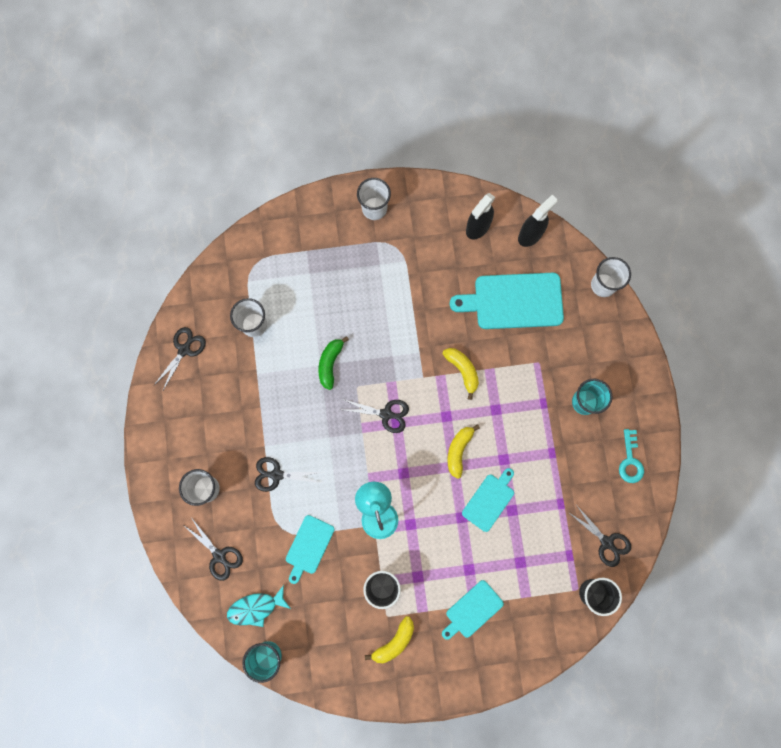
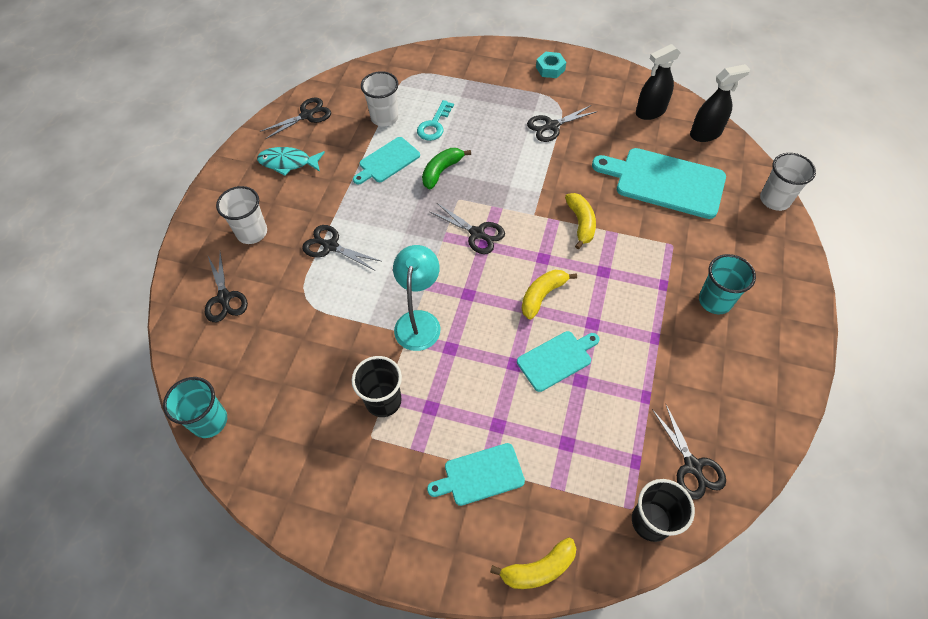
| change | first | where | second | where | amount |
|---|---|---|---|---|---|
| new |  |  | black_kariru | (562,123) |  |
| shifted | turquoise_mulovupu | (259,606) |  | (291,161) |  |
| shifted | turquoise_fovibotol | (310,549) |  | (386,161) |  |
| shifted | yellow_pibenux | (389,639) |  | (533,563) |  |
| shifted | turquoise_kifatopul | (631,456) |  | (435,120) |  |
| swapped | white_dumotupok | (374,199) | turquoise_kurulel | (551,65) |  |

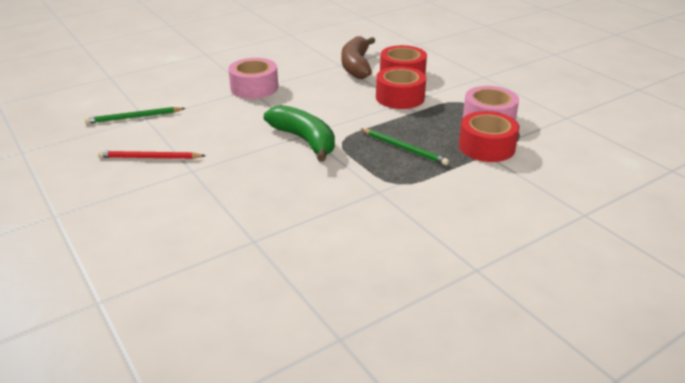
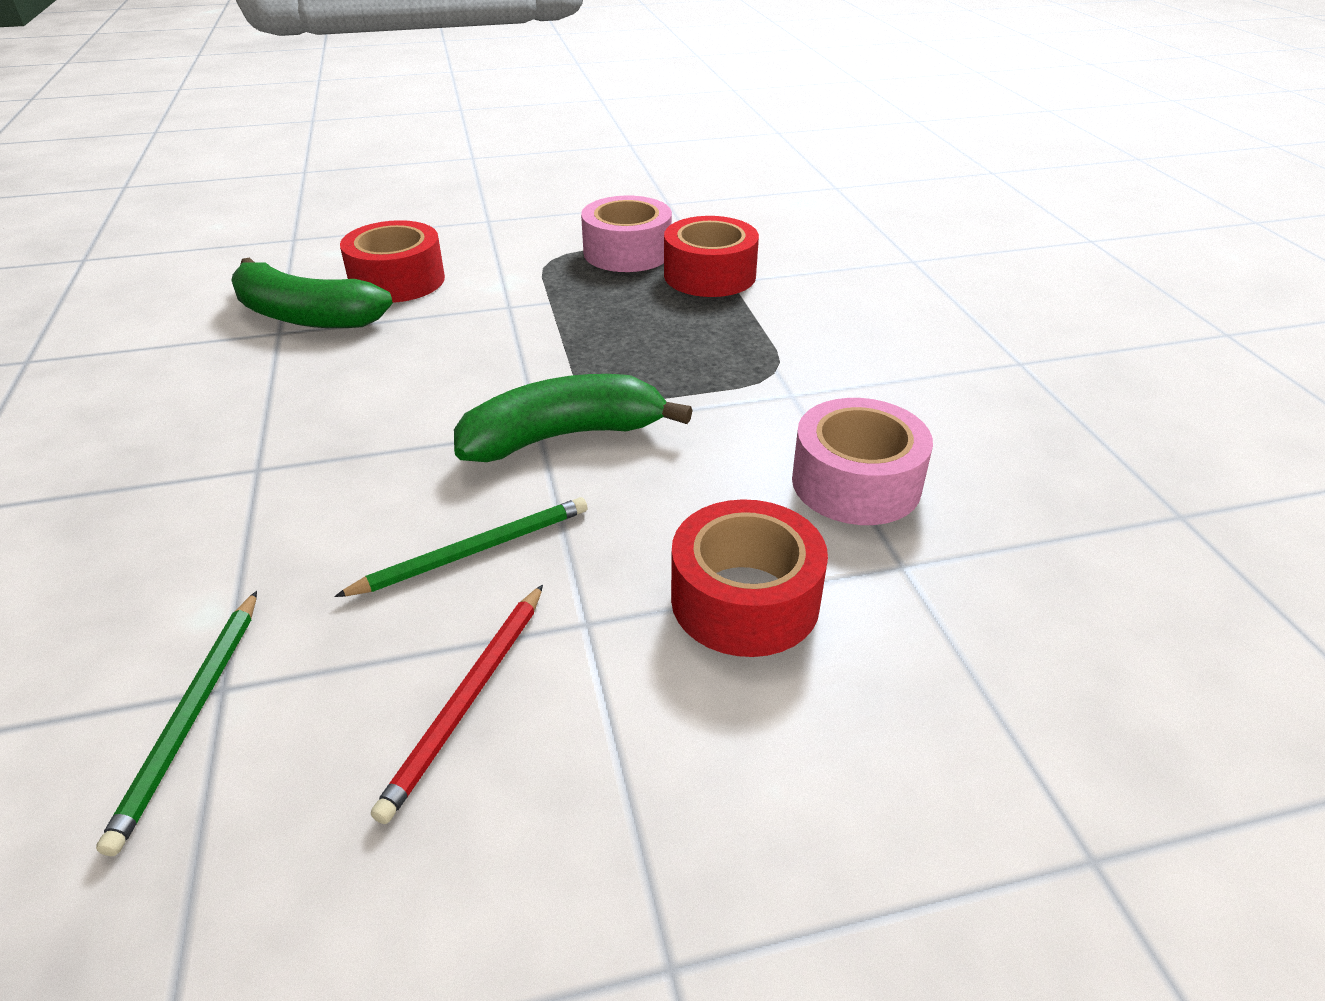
| change | first | where | second | where | amount |
|---|---|---|---|---|---|
| shifted | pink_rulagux | (253,78) |  | (862,461) |  |
| shifted | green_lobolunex | (405,147) |  | (461,547) |  |
| shifted | red_rulagux | (401,87) |  | (749,578) |  |
| repainted | brown_pibenux | (358,57) | green_pibenux | (312,292) |  |

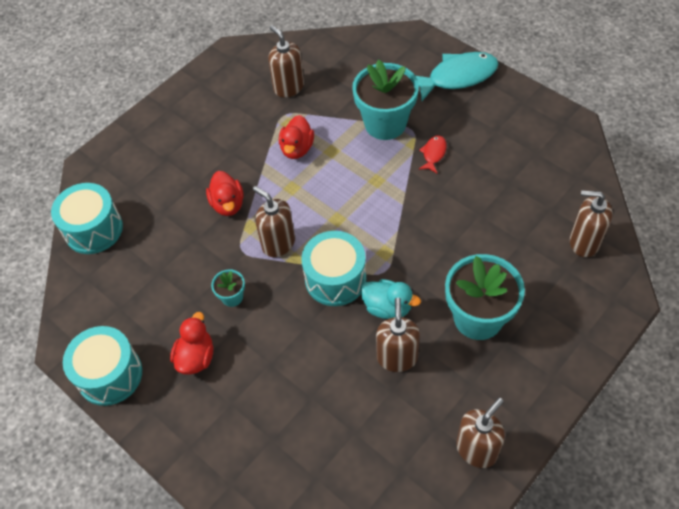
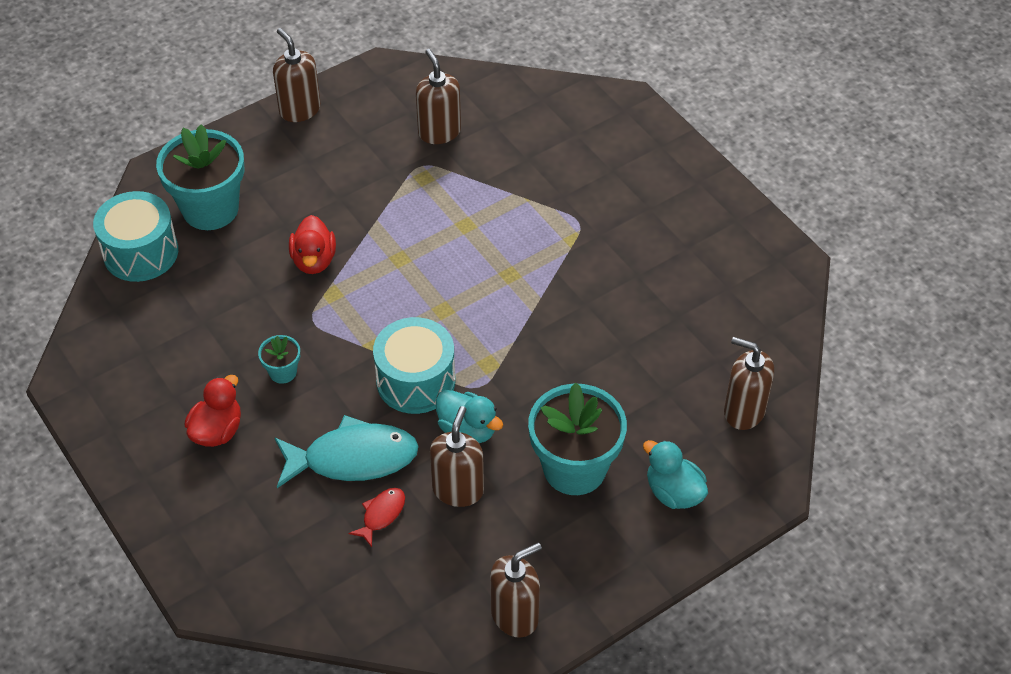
| change | first | where | second | where | amount |
|---|---|---|---|---|---|
| gone | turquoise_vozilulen | (102,366) |  |  |  |
| gone | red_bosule | (296,137) |  |  |  |
| new |  |  | turquoise_bosule | (675,474) |  |
| shifted | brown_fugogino | (274,221) |  | (297,75) |  |
| shifted | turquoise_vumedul | (385,99) |  | (200,177) |  |
| shifted | turquoise_mulovupu | (457,76) |  | (346,451) |  |
| shifted | red_mulovupu | (433,154) |  | (377,517) |  |

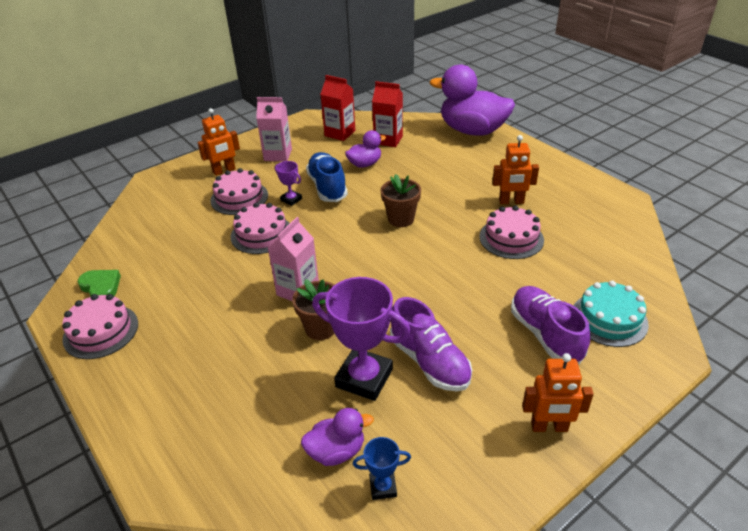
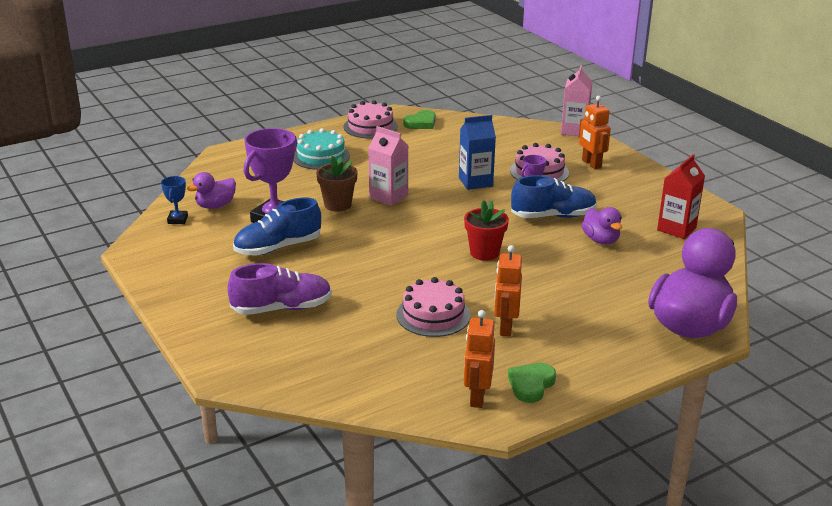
| change | first | where | second | where | amount |
|---|---|---|---|---|---|
| gone | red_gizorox | (387,114) |  |  |  |
| new |  |  | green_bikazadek | (532,383) |  |
| shifted | pink_gizorox | (274,129) |  | (576,100) |  |
| shifted | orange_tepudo | (558,392) |  | (479,359) |  |
| shifted | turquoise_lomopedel | (611,314) |  | (321,149) |  |
| swapped | pink_lomopedel | (260,228) | blue_gizorox | (477,152) |  |
| repainted | brown_vumedul | (401,200) | red_vumedul | (486,230) |  |
| repainted | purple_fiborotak | (431,344) | blue_fiborotak | (277,226) |  |
| rotated | purple_bosule | (337,437) |  | (211,190) | 60 degrees clockwise |

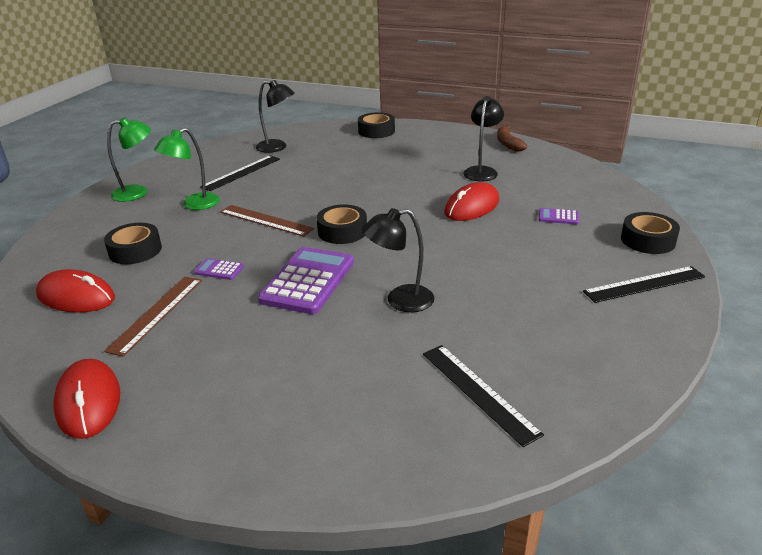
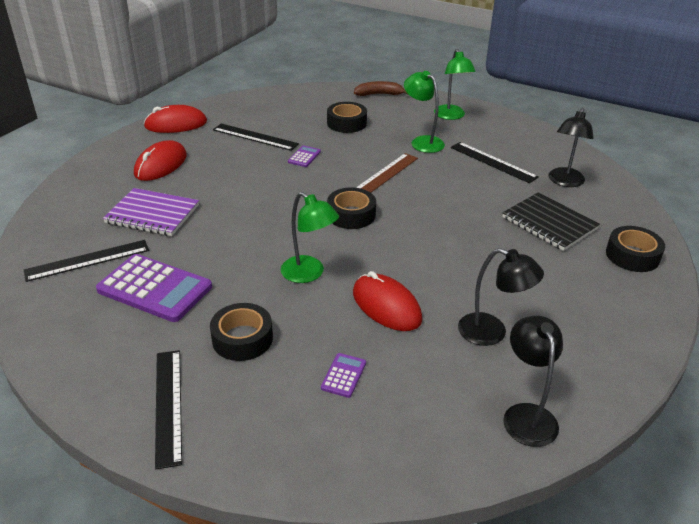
| change | first | where | second | where | amount |
|---|---|---|---|---|---|
| new |  |  | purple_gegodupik | (151,212) |  |
| new |  |  | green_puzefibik | (310,237) |  |
| new |  |  | black_gegodupik | (551,221) |  |
| shifted | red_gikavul | (75,291) |  | (160,160) |  |
| shifted | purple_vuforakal | (306,280) |  | (154,288) |  |
| shifted | black_puzefibik | (398,260) |  | (533,381) |  |
| shifted | brown_pibenux | (512,138) |  | (381,88) |  |
| shifted | black_rulagux | (650,233) |  | (241,332) |  |
| repainted | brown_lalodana | (153,317) | black_lalodana | (256,137) |  |

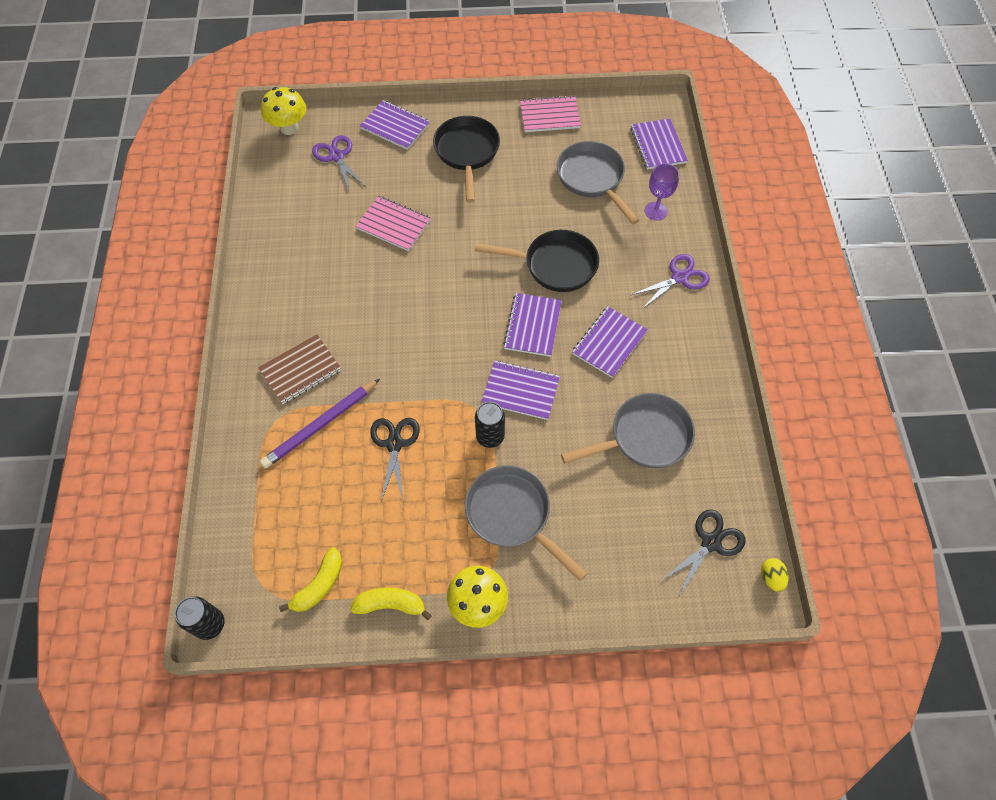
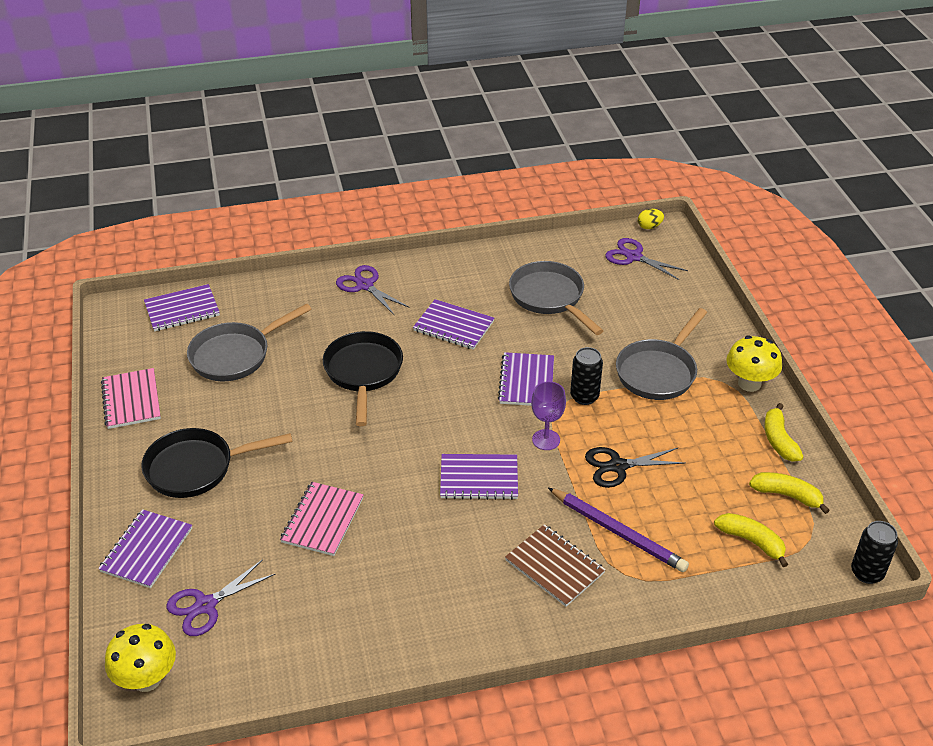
| change | first | where | second | where | amount |
|---|---|---|---|---|---|
| new |  |  | yellow_pibenux | (751,540) |  |
| shifted | purple_gegodupik | (532,325) |  | (479,477) |  |
| shifted | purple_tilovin | (662,191) |  | (548,415) |  |
| repainted | black_kariru | (703,552) | purple_kariru | (646,259) |  |

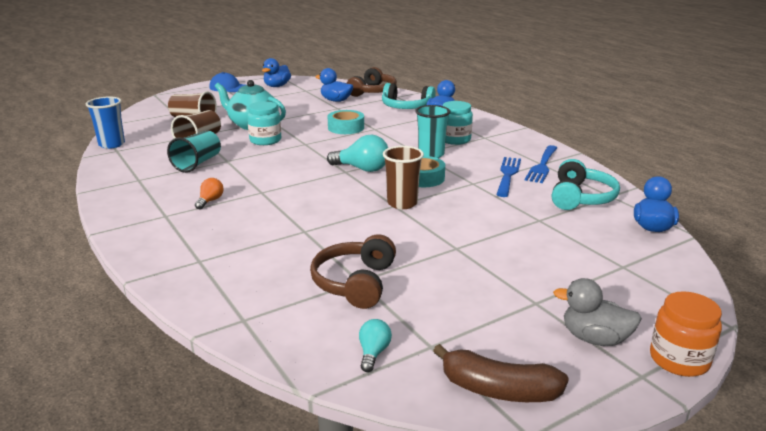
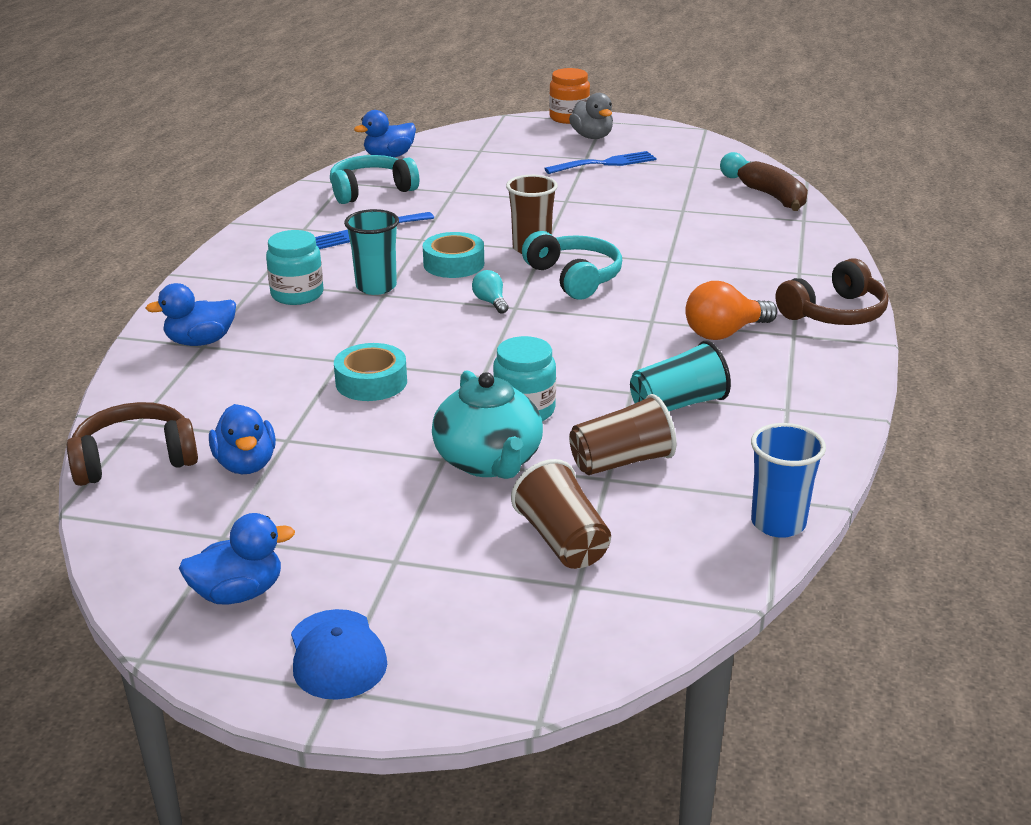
| change | first | where | second | where | amount |
|---|---|---|---|---|---|
| shifted | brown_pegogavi | (353,271) |  | (832,291) |  |
| shifted | turquoise_pegogavi | (409,96) |  | (572,265) |  |
| shifted | brown_pibenux | (501,373) |  | (773,186) |  |
| shifted | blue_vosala | (541,164) |  | (600,162) |  |
| scaled | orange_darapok | (209,194) |  | (731,310) | x1.80 |
| scaled | turquoise_darapok | (357,153) |  | (490,292) | x0.55 |

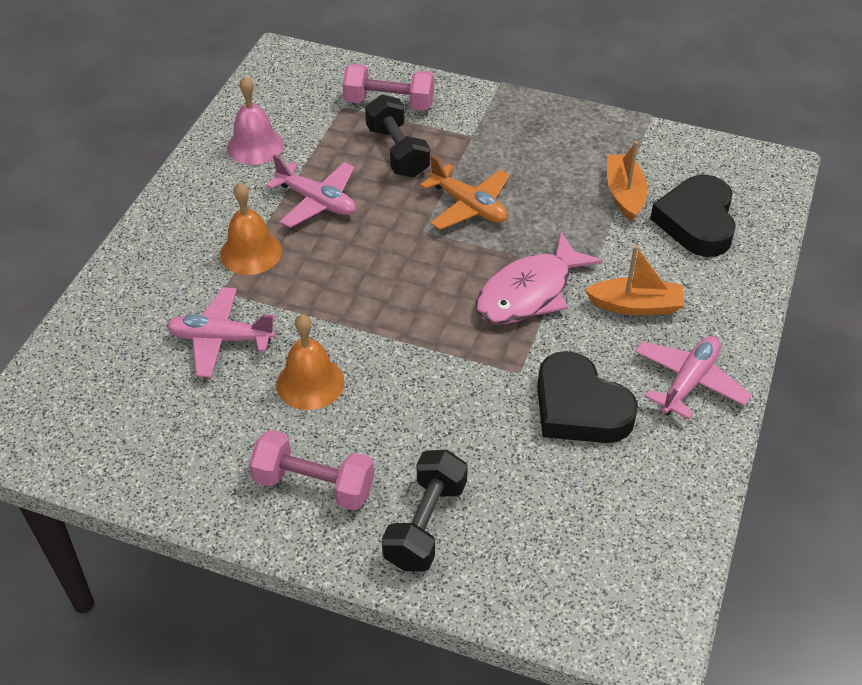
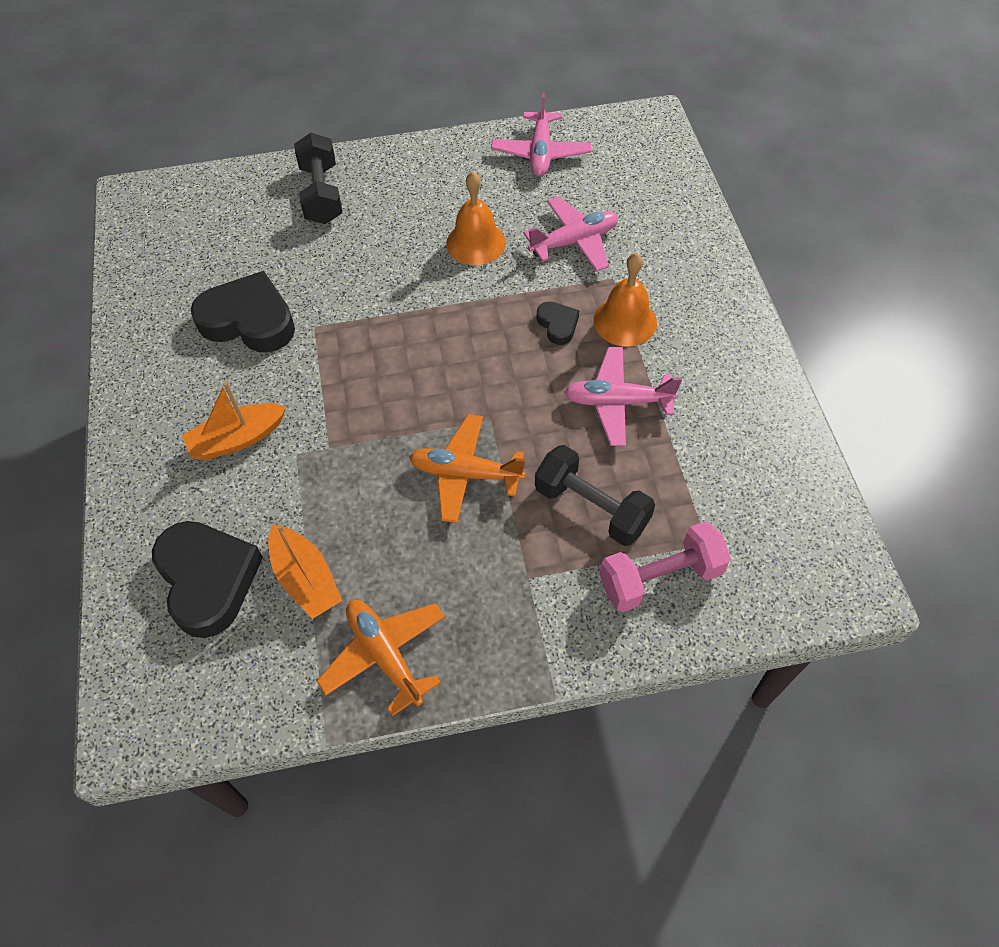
| change | first | where | second | where | amount |
|---|---|---|---|---|---|
| gone | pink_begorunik | (255,120) |  |  |  |
| gone | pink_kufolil | (311,470) |  |  |  |
| gone | pink_mulovupu | (539,278) |  |  |  |
| new |  |  | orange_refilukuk | (381,658) |  |
| new |  |  | black_bikazadek | (558,323) |  |
| shifted | pink_refilukuk | (693,377) |  | (541,135) |  |

